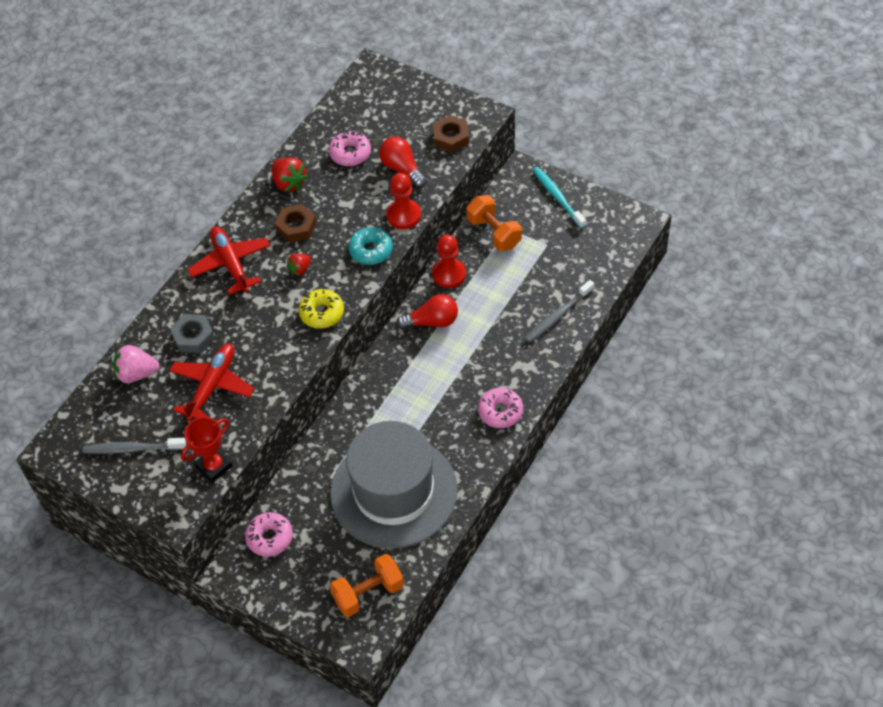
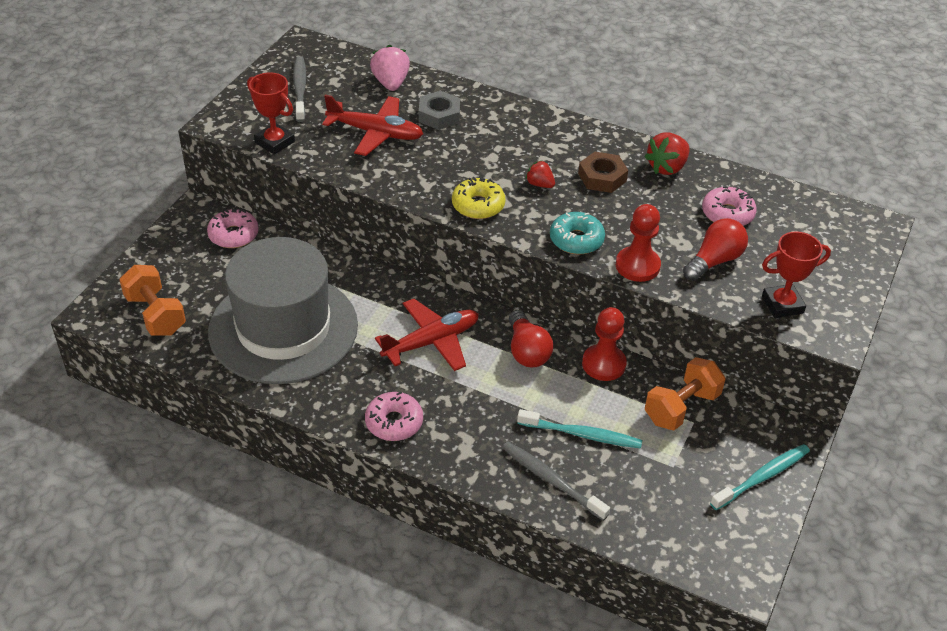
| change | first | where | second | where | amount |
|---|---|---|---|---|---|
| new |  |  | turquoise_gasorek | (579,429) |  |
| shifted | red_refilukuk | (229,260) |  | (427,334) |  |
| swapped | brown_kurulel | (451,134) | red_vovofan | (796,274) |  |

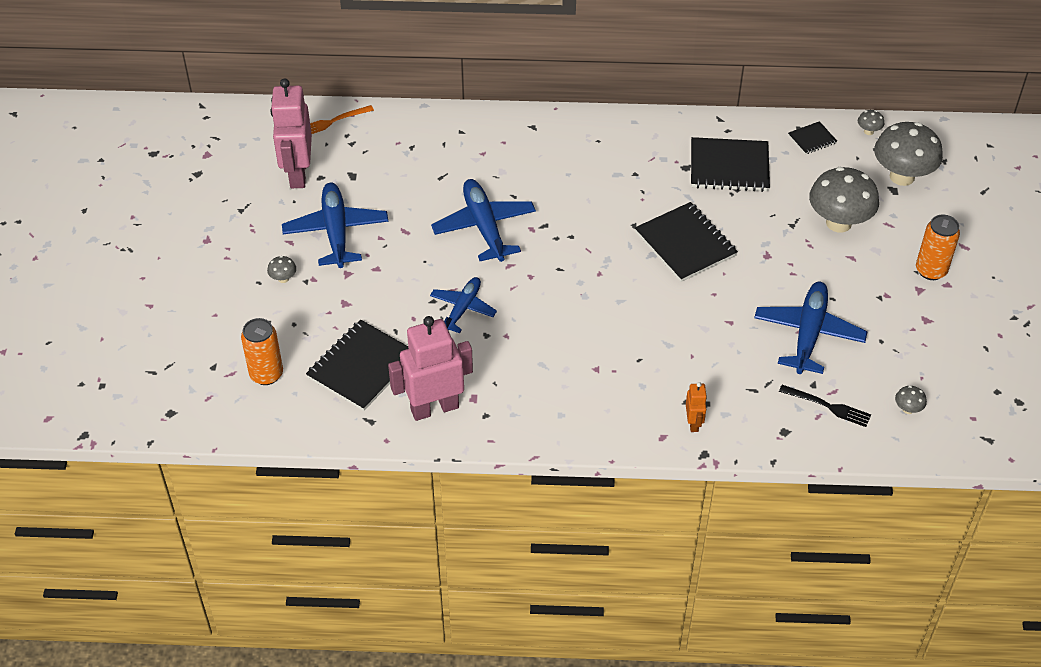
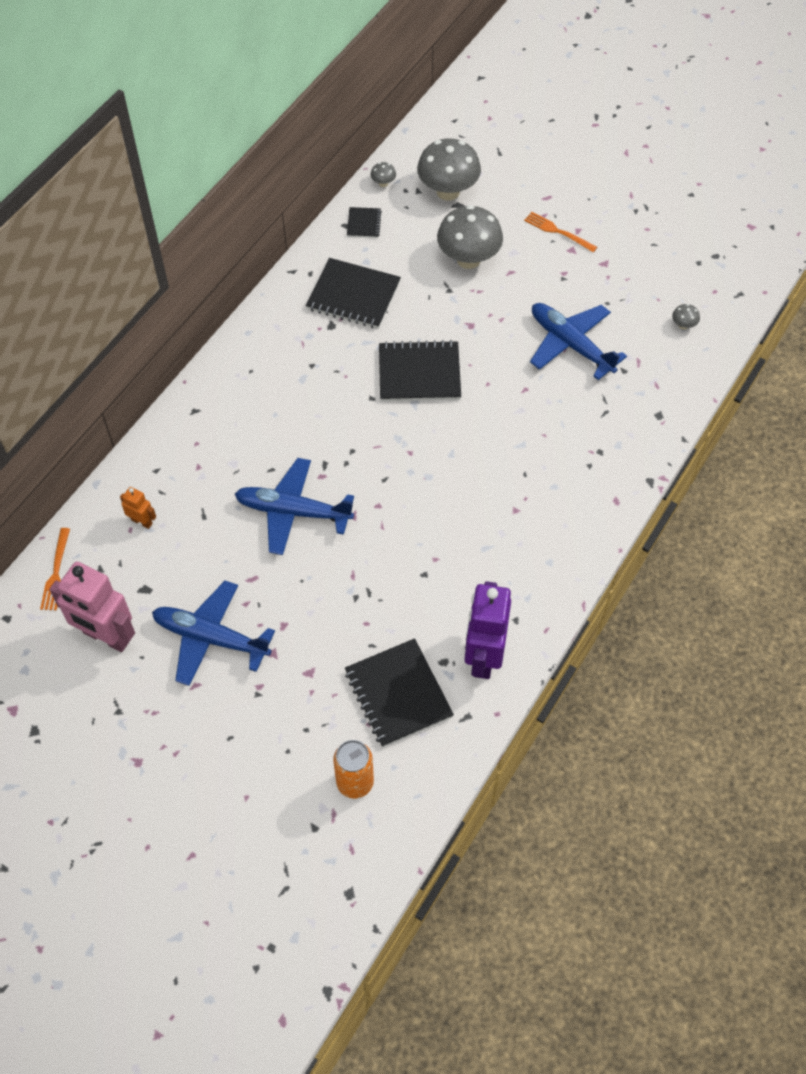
| change | first | where | second | where | amount |
|---|---|---|---|---|---|
| gone | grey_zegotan | (281,269) |  |  |  |
| gone | blue_refilukuk | (463,305) |  |  |  |
| gone | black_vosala | (825,406) |  |  |  |
| shifted | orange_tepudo | (696,407) |  | (138,508) |  |
| swapped | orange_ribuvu | (938,247) | orange_vosala | (560,232) |  |
| repainted | pink_tepudo | (430,368) | purple_tepudo | (487,630) |  |
| rotated | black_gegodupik | (730,164) |  | (353,293) | 75 degrees clockwise |

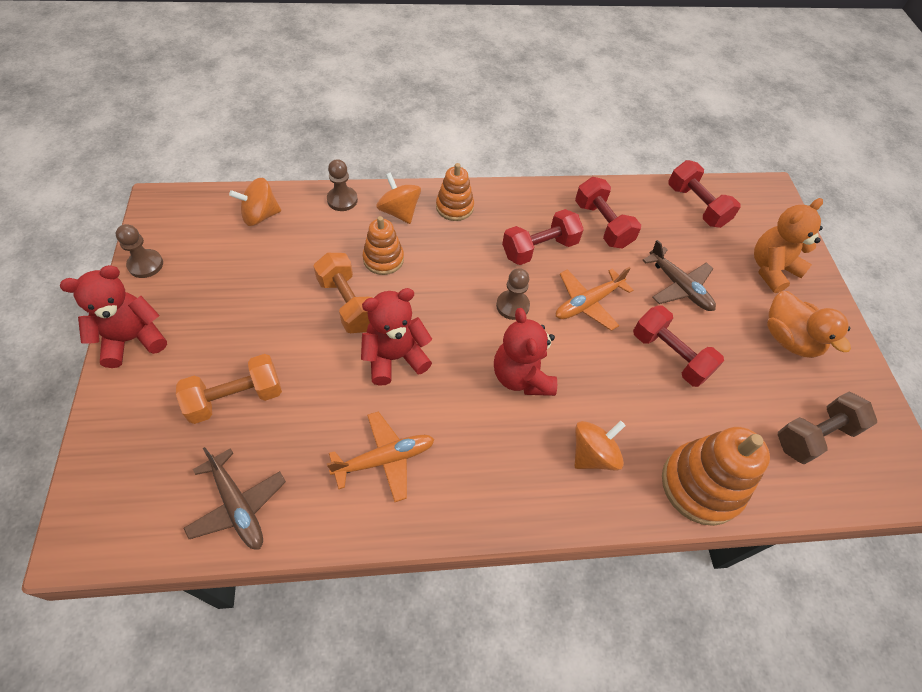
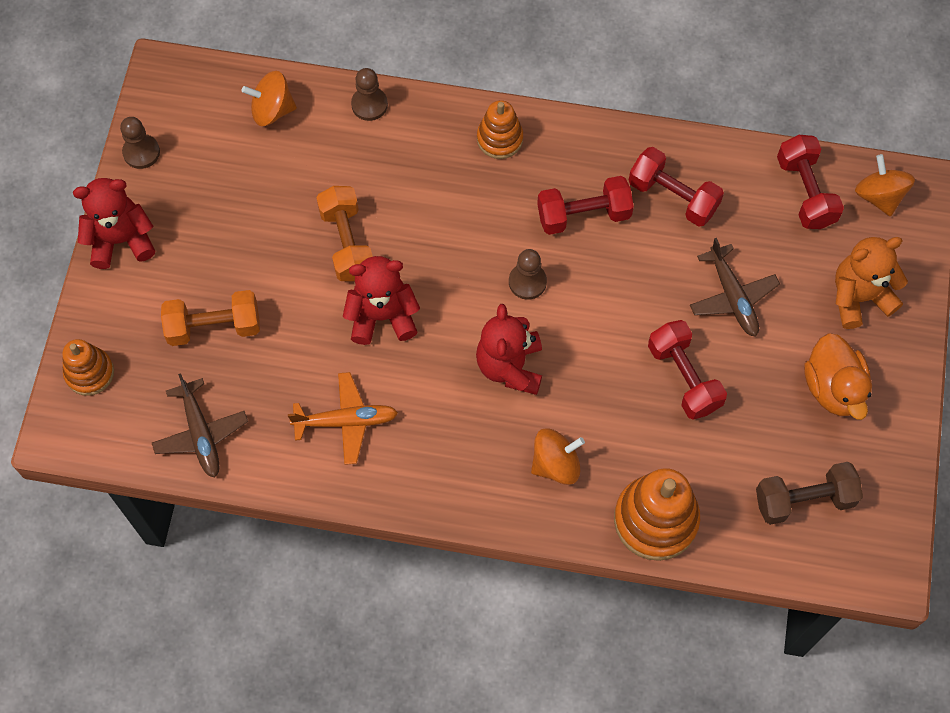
| change | first | where | second | where | amount |
|---|---|---|---|---|---|
| gone | orange_refilukuk | (594,299) |  |  |  |
| shifted | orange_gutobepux | (383,245) |  | (88,367) |  |
| shifted | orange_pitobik | (398,198) |  | (885,185) |  |
| rotated | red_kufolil | (608,213) |  | (676,187) | 45 degrees counterclockwise |

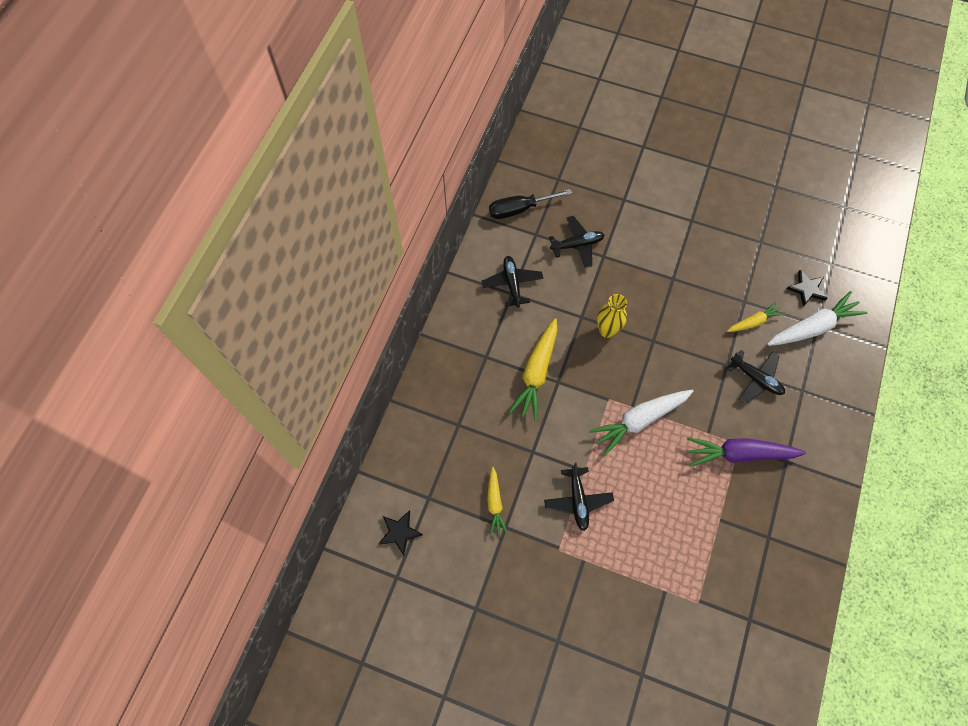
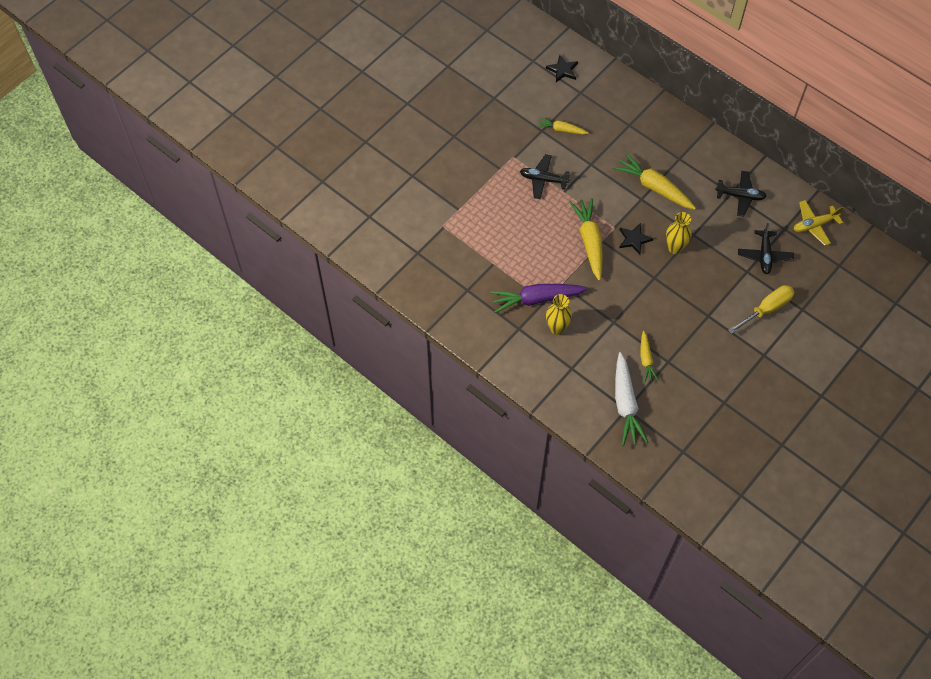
| change | first | where | second | where | amount |
|---|---|---|---|---|---|
| gone | black_refilukuk | (756,377) |  |  |  |
| new |  |  | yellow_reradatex | (559,314) |  |
| new |  |  | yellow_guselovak | (761,309) |  |
| shifted | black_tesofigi | (807,288) |  | (636,239) |  |
| swapped | black_guselovak | (530,204) | yellow_refilukuk | (818,223) |  |
| repainted | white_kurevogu | (641,423) | yellow_kurevogu | (586,239) |  |
| rotated | purple_kurevogu | (746,451) |  | (539,298) | 120 degrees counterclockwise |

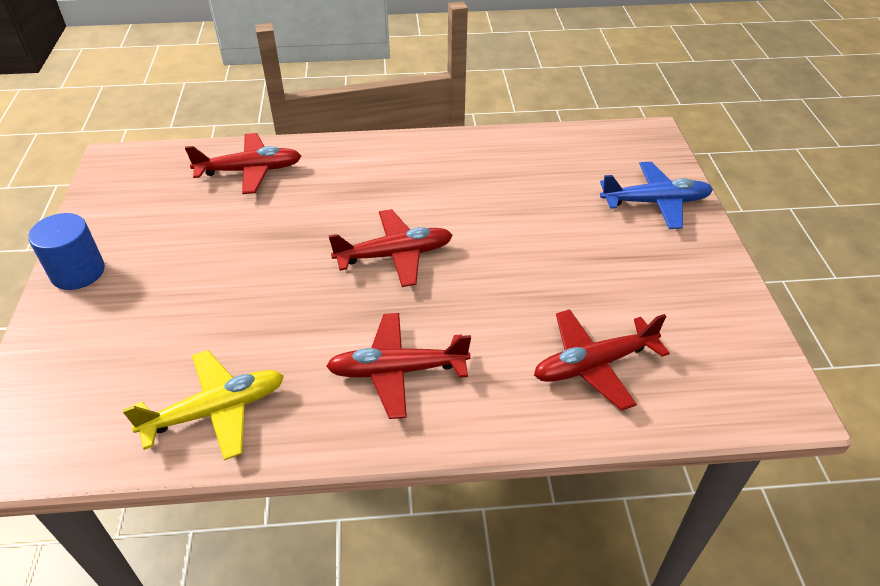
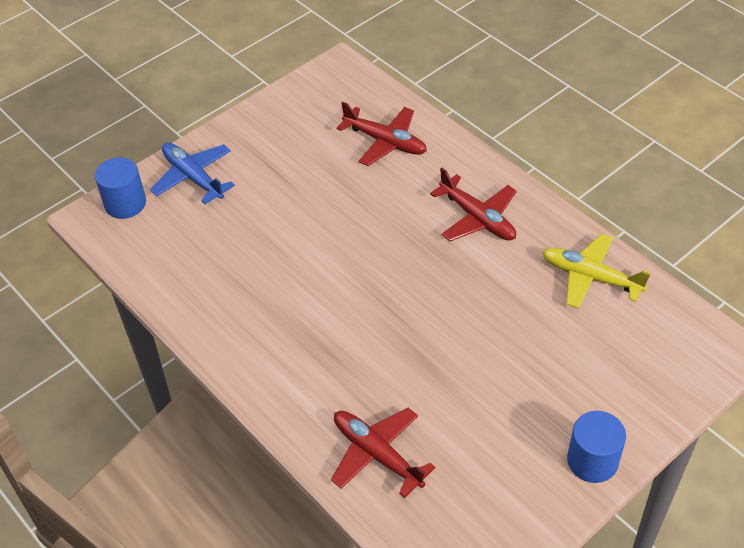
| change | first | where | second | where | amount |
|---|---|---|---|---|---|
| gone | red_refilukuk | (390,248) |  |  |  |
| new |  |  | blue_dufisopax | (120,188) |  |

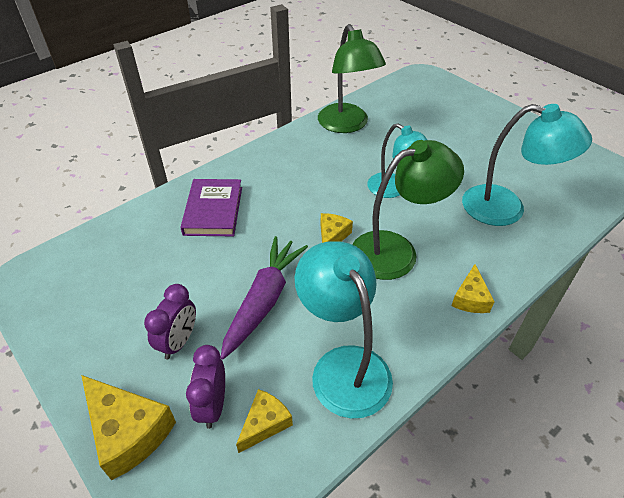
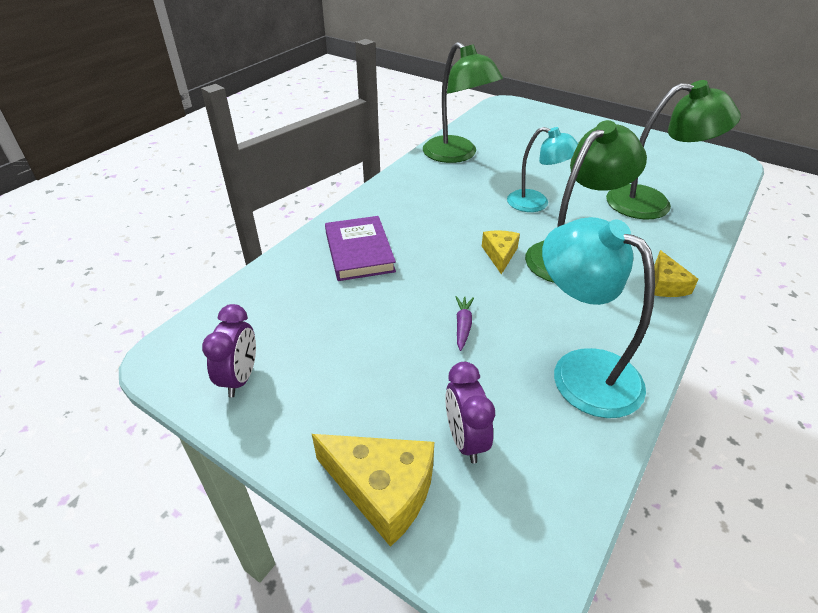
| change | first | where | second | where | amount |
|---|---|---|---|---|---|
| gone | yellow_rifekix | (264,421) |  |  |  |
| shifted | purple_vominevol | (170,321) |  | (229,350) |  |
| repainted | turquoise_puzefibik | (527,165) | green_puzefibik | (673,149) |  |
| scaled | purple_kurevogu | (264,297) |  | (464,323) | x0.44 |

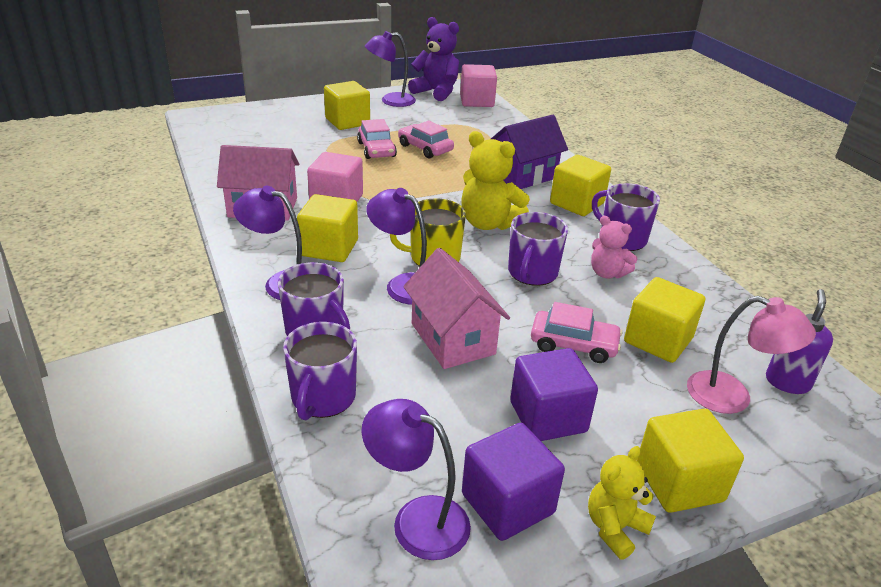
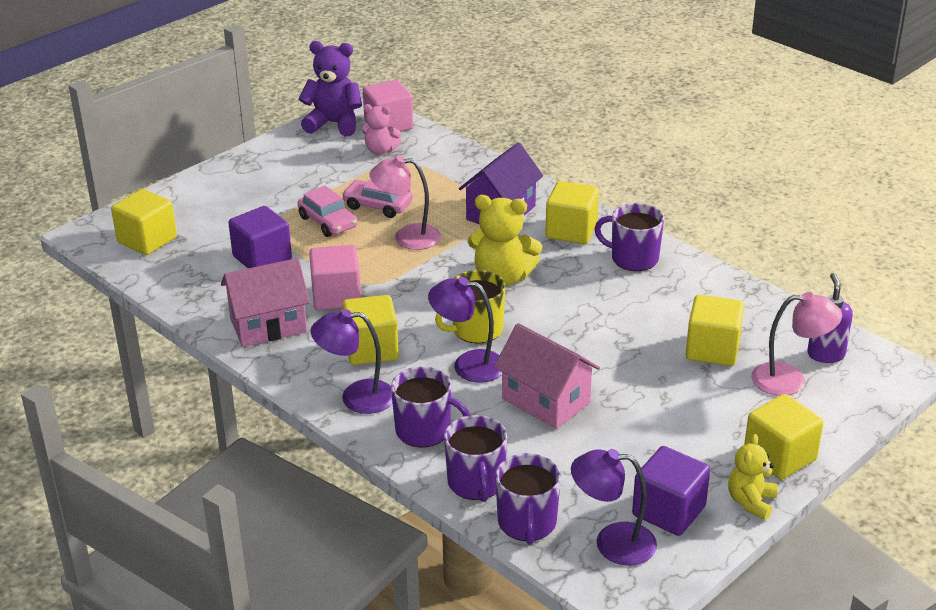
| change | first | where | second | where | amount |
|---|---|---|---|---|---|
| gone | purple_puzefibik | (390,69) |  |  |  |
| gone | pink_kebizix | (576,332) |  |  |  |
| new |  |  | pink_puzefibik | (405,203) |  |
| shifted | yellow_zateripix | (347,105) |  | (144,222) |  |
| shifted | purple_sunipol | (538,249) |  | (528,499) |  |
| shifted | purple_zateripix | (554,394) |  | (260,237) |  |
| shifted | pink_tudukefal | (614,247) |  | (381,129) |  |

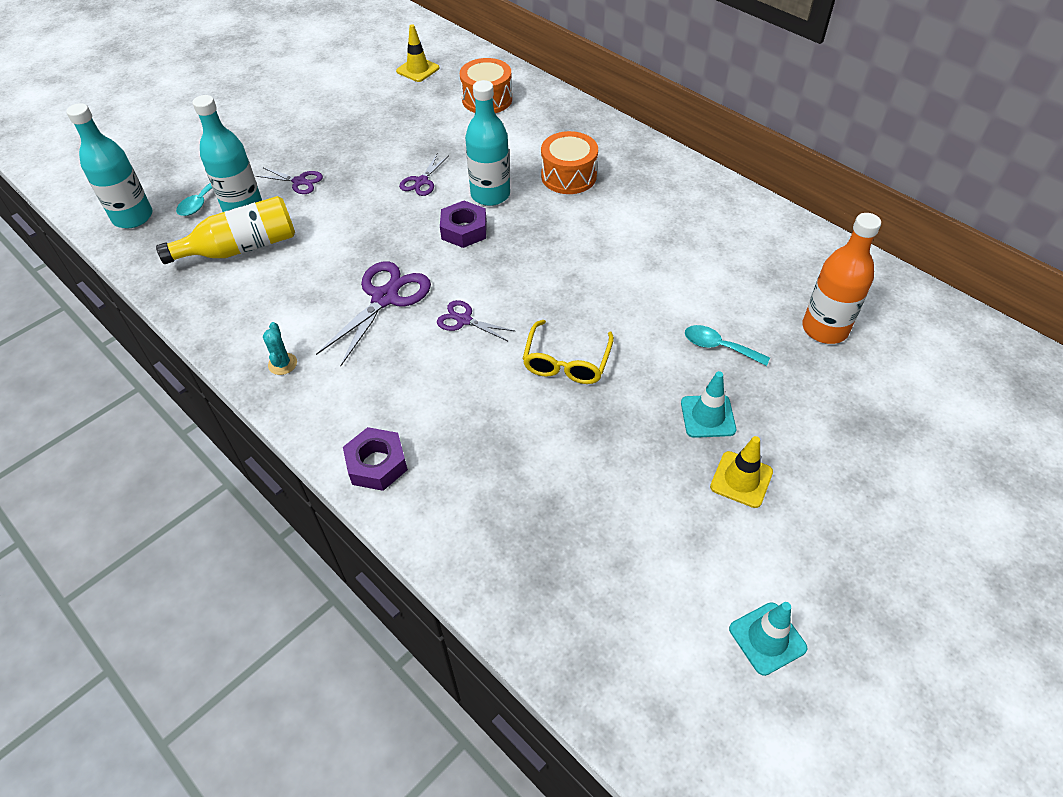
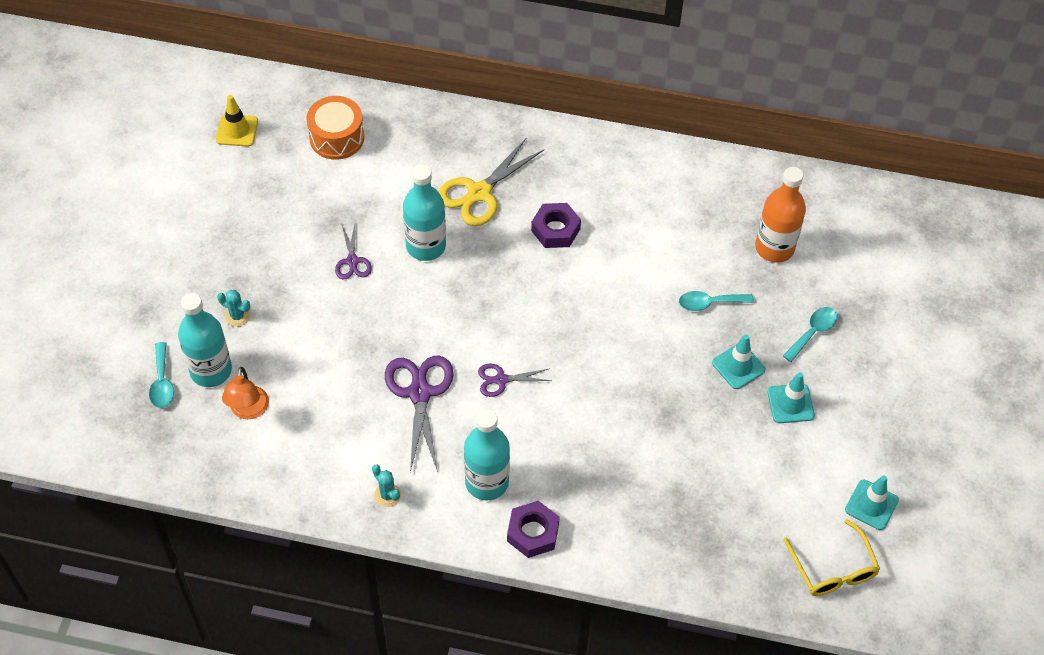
| change | first | where | second | where | amount |
|---|---|---|---|---|---|
| new |  |  | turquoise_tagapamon | (810,334) |  |
| shifted | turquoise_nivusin | (109,165) |  | (487,455) |  |
| shifted | purple_kurulel | (463,224) |  | (556,225) |  |
| shifted | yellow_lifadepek | (568,352) |  | (832,557) |  |
| swapped | yellow_nivusin | (225,230) | orange_puzefibik | (245,393) |  |
| swapped | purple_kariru | (289,180) | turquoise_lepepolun | (233,308) |  |
| swapped | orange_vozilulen | (569,162) | yellow_kariru | (491,181) |  |
| repainted | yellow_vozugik | (741,472) | turquoise_vozugik | (791,397) |  |

